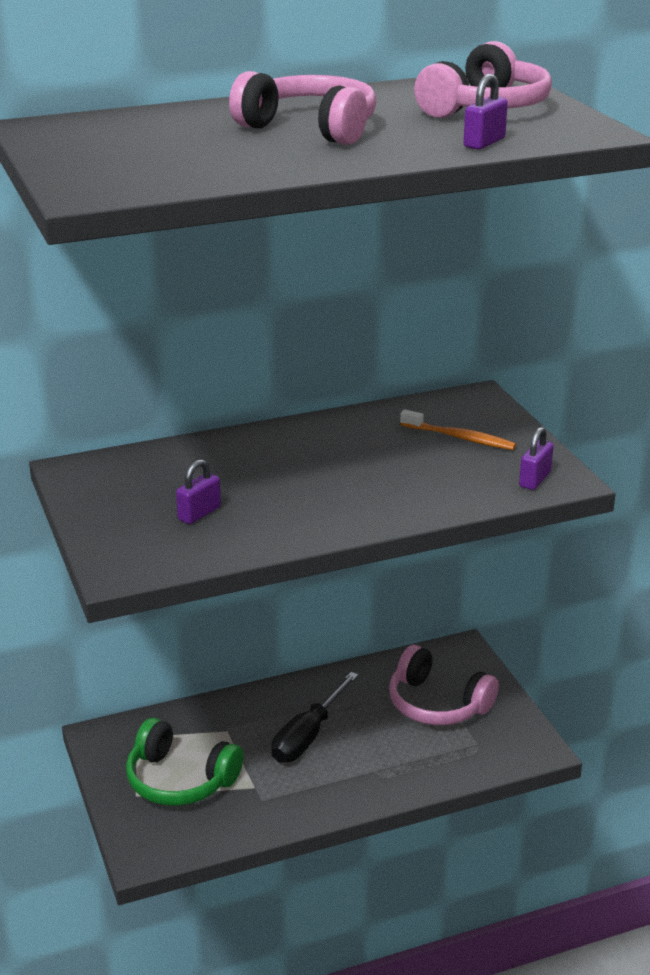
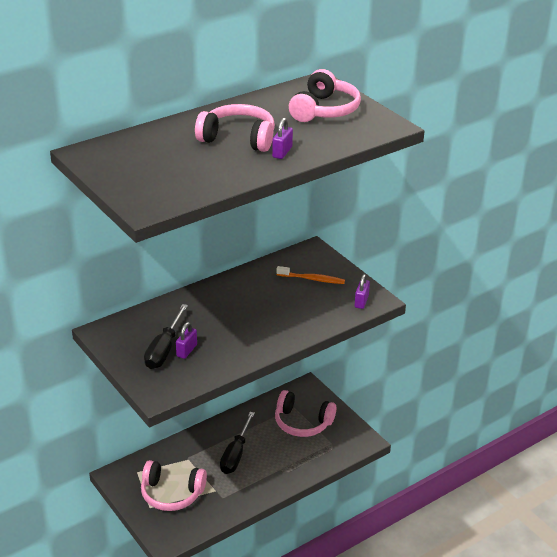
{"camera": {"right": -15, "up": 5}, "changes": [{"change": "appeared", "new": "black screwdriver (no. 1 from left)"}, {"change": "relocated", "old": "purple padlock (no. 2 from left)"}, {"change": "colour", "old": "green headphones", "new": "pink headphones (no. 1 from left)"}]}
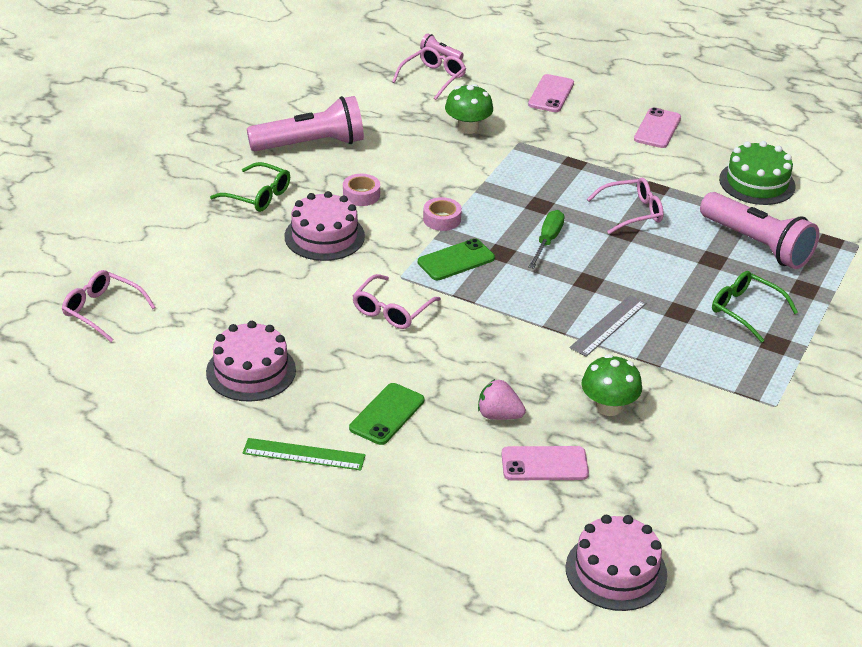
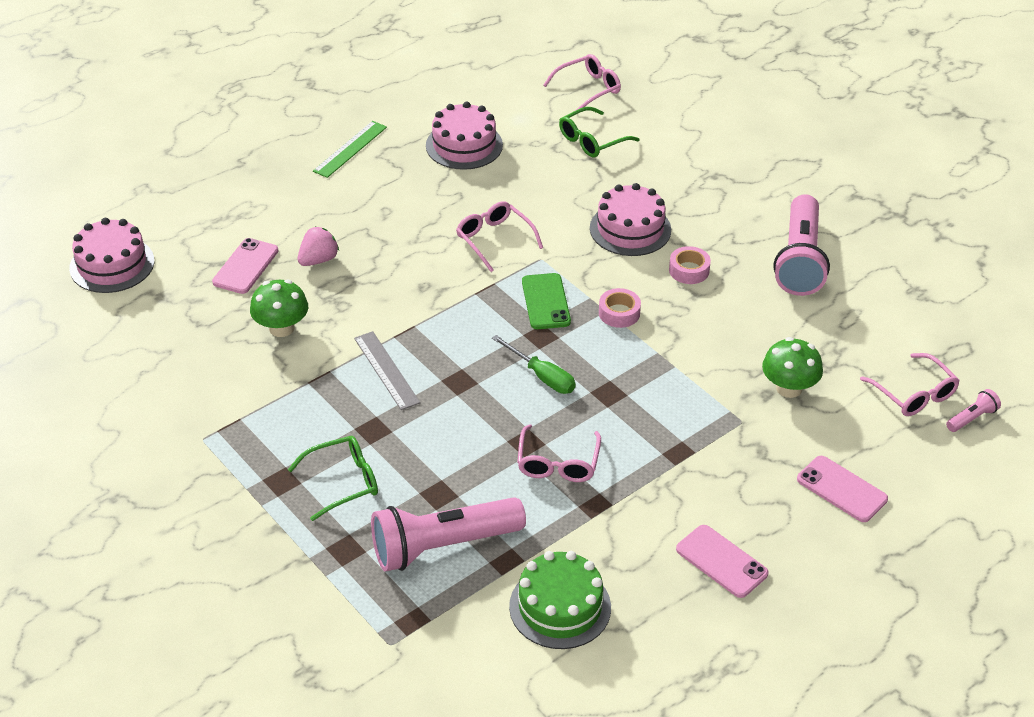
{"camera": {"right": 115, "up": 5}, "changes": [{"change": "missing", "old": "green phone (no. 1 from left)"}, {"change": "relocated", "old": "green glasses (no. 1 from left in the first image)", "new": "green glasses (no. 2 from left)"}]}
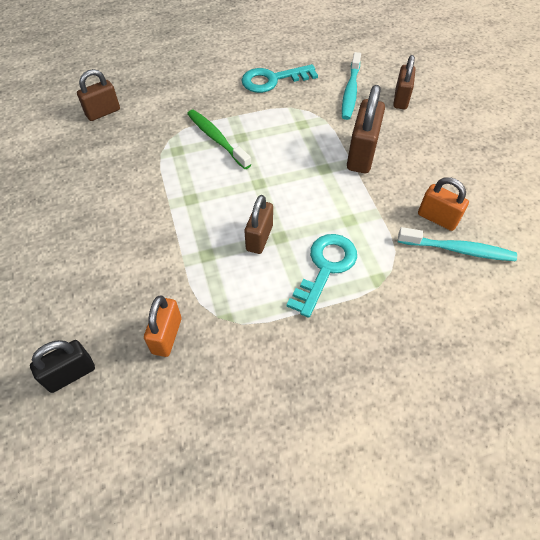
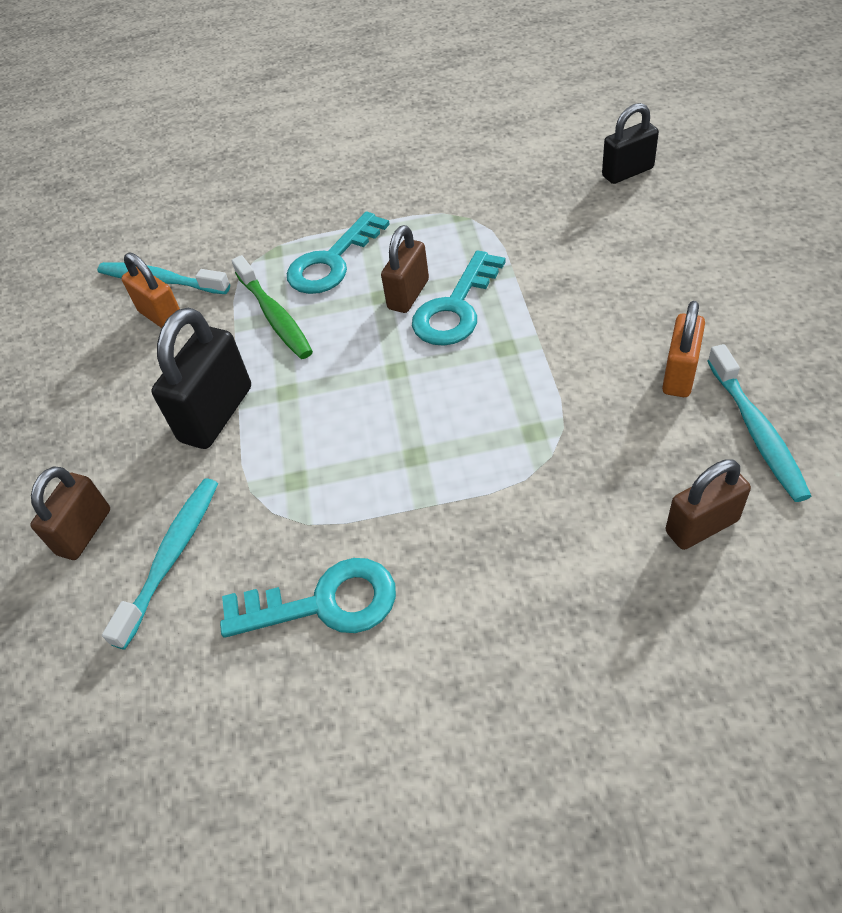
{"camera": {"right": -165, "up": -5}, "changes": [{"change": "appeared", "new": "turquoise key (no. 3 from left)"}, {"change": "appeared", "new": "turquoise toothbrush (no. 3 from left)"}, {"change": "relocated", "old": "orange padlock (no. 1 from left in the first image)", "new": "orange padlock (no. 2 from left)"}, {"change": "relocated", "old": "green toothbrush"}, {"change": "colour", "old": "brown padlock (no. 3 from left)", "new": "black padlock (no. 1 from left)"}]}
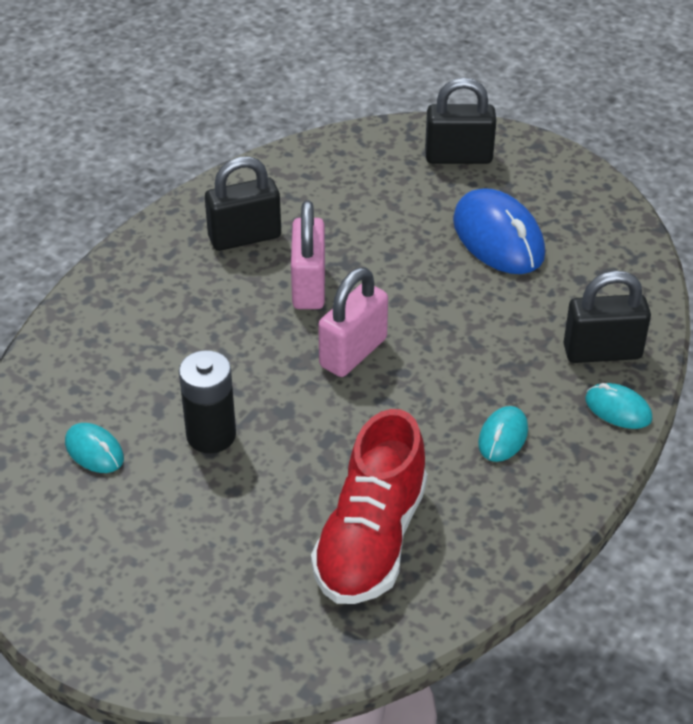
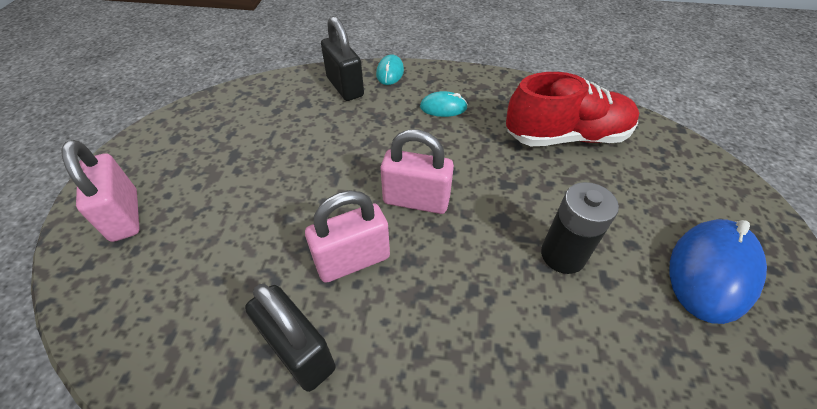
{"camera": {"right": -115, "up": 5}, "changes": [{"change": "missing", "old": "turquoise mouse (no. 1 from left)"}, {"change": "relocated", "old": "blue mouse"}, {"change": "colour", "old": "black padlock (no. 2 from left)", "new": "pink padlock (no. 1 from left)"}]}
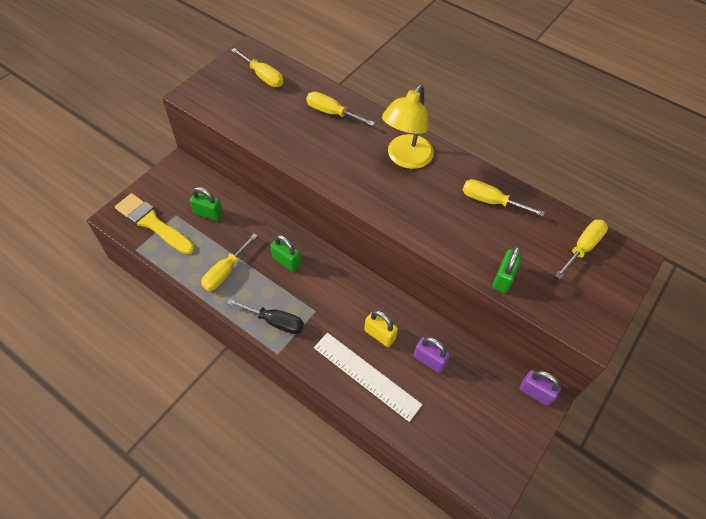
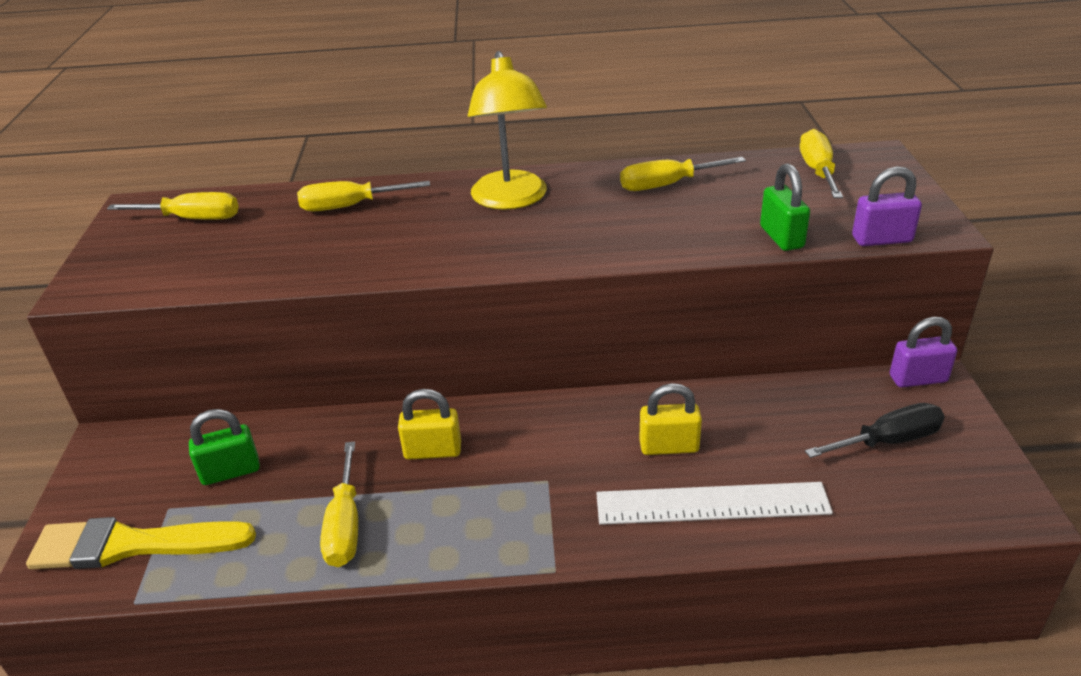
{"camera": {"right": -35, "up": -20}, "changes": [{"change": "relocated", "old": "black screwdriver"}, {"change": "relocated", "old": "purple padlock (no. 1 from left)"}, {"change": "colour", "old": "green padlock (no. 2 from left)", "new": "yellow padlock (no. 1 from left)"}]}
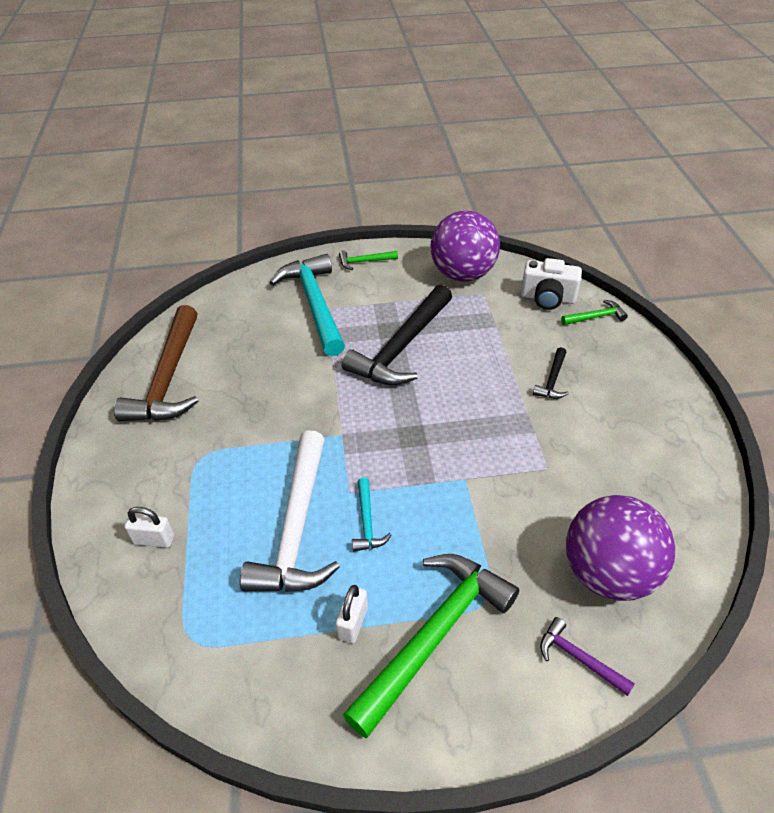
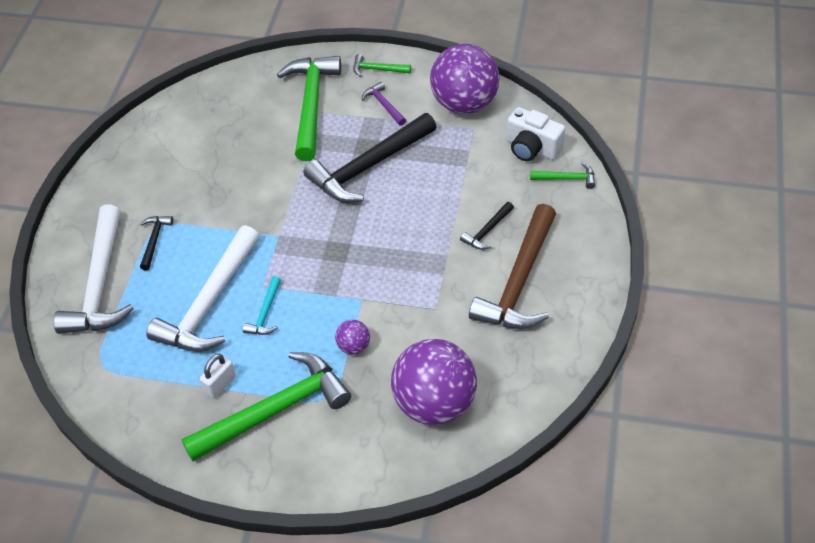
{"camera": {"right": 20, "up": 5}, "changes": [{"change": "appeared", "new": "black hammer (no. 1 from left)"}, {"change": "appeared", "new": "purple ball (no. 1 from left)"}, {"change": "relocated", "old": "brown hammer"}, {"change": "relocated", "old": "purple hammer"}, {"change": "exchanged", "old": "white padlock (no. 1 from left)", "new": "white hammer (no. 1 from left)"}, {"change": "colour", "old": "turquoise hammer (no. 1 from left)", "new": "green hammer (no. 2 from left)"}]}
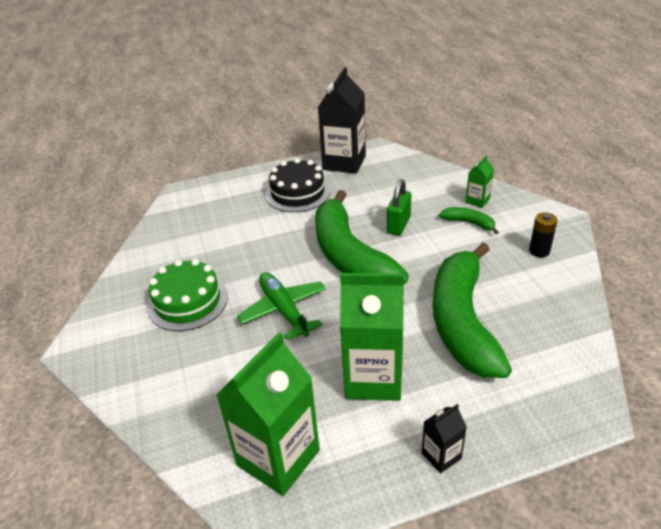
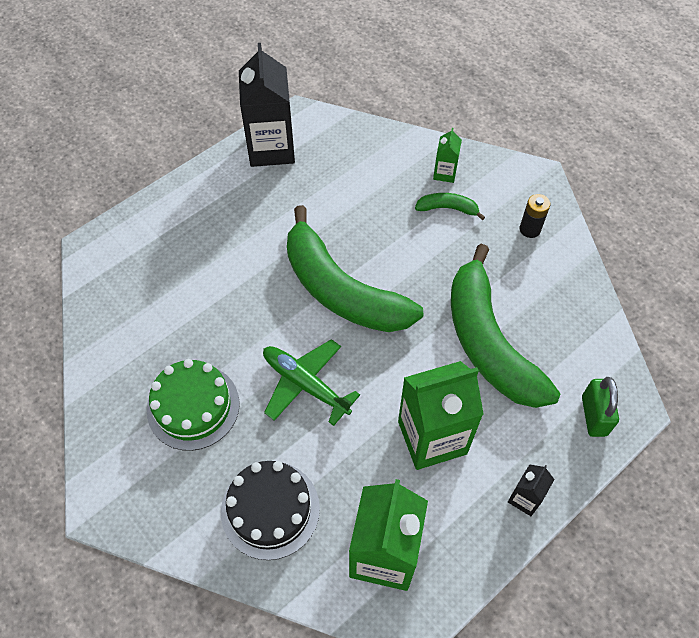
{"camera": {"right": -25, "up": 20}, "changes": [{"change": "relocated", "old": "black cake"}, {"change": "relocated", "old": "green padlock"}]}
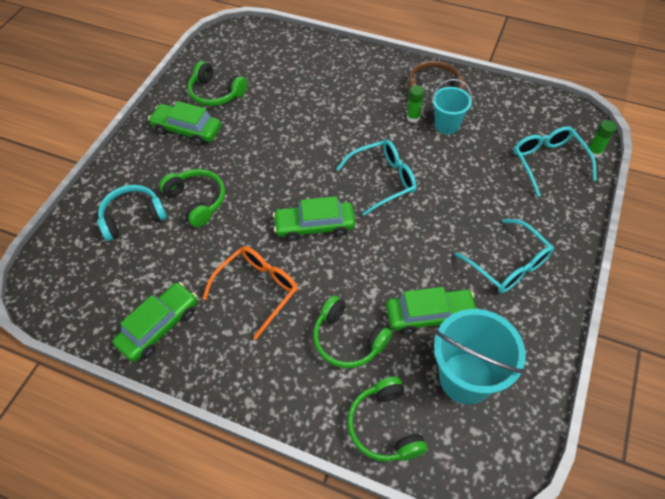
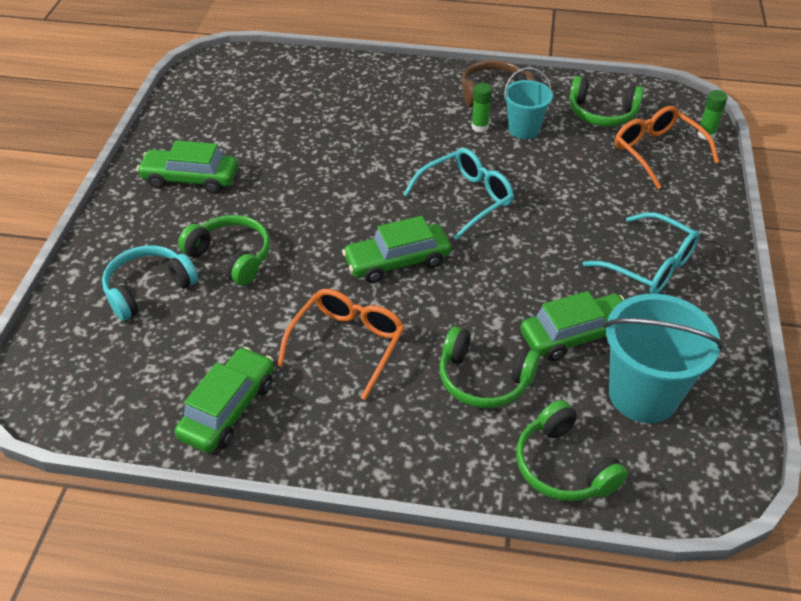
{"camera": {"right": -15, "up": -10}, "changes": [{"change": "relocated", "old": "green headphones (no. 2 from left in the first image)", "new": "green headphones (no. 4 from left)"}, {"change": "colour", "old": "turquoise glasses (no. 3 from left)", "new": "orange glasses (no. 2 from left)"}]}
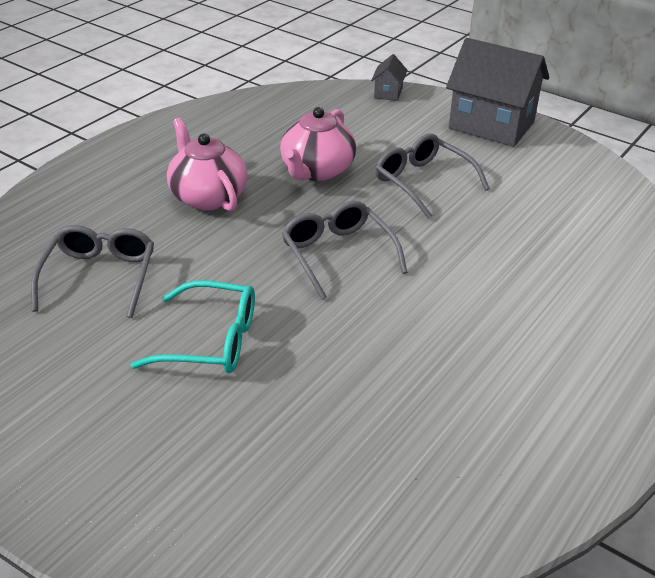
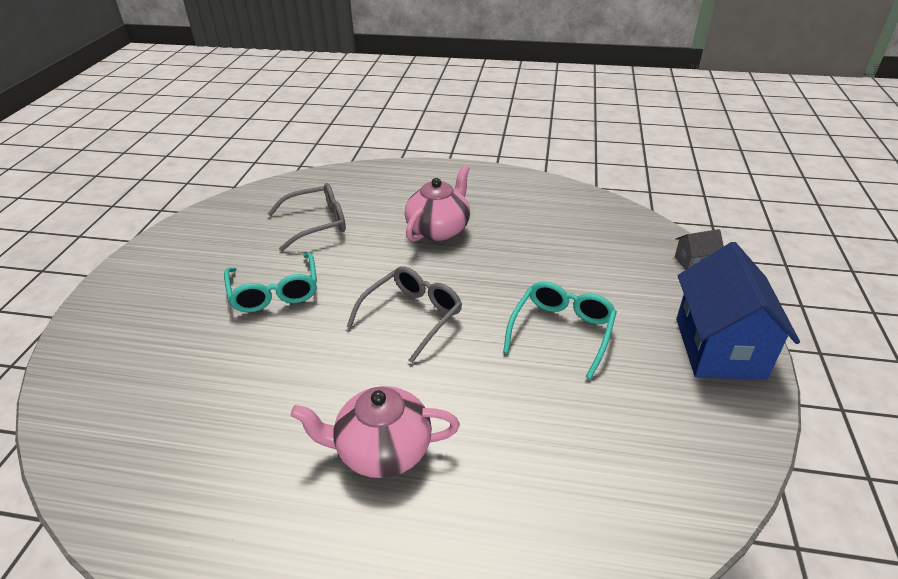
{"camera": {"right": 65, "up": 0}, "changes": [{"change": "relocated", "old": "pink teapot (no. 2 from left in the first image)", "new": "pink teapot (no. 1 from left)"}, {"change": "colour", "old": "grey glasses (no. 3 from left)", "new": "turquoise glasses (no. 2 from left)"}, {"change": "colour", "old": "grey house (no. 2 from left)", "new": "blue house"}]}
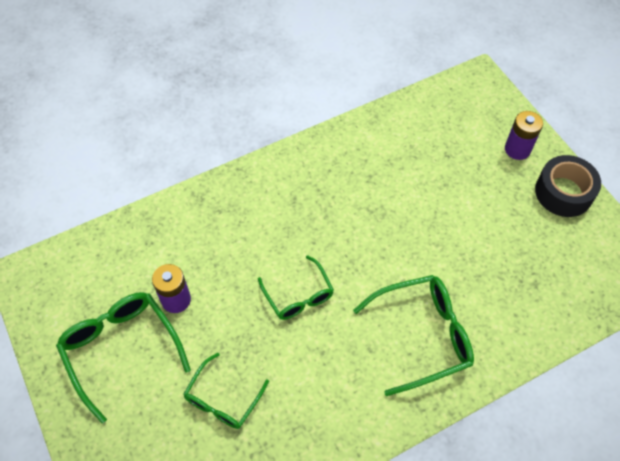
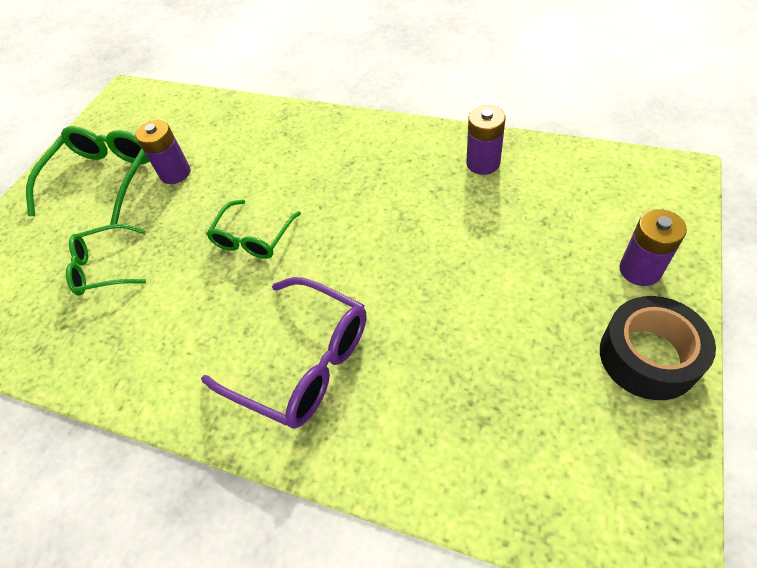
{"camera": {"right": 55, "up": -5}, "changes": [{"change": "appeared", "new": "purple battery (no. 2 from left)"}, {"change": "colour", "old": "green glasses (no. 4 from left)", "new": "purple glasses"}]}
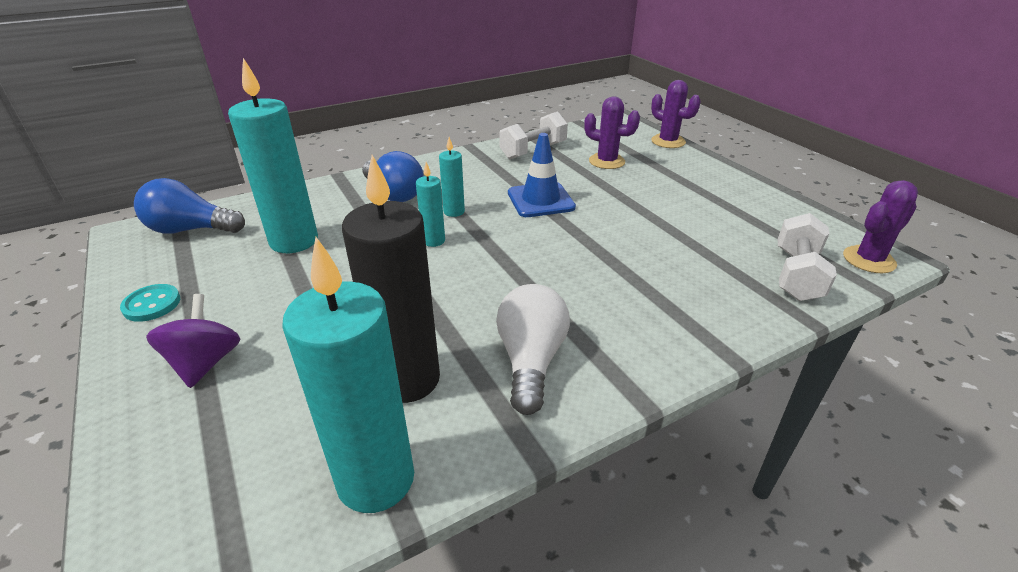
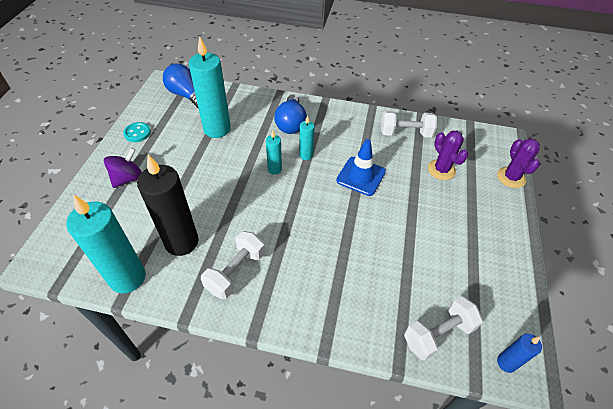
{"camera": {"right": 40, "up": 15}, "changes": [{"change": "exchanged", "old": "white light bulb", "new": "white dumbbell (no. 1 from left)"}, {"change": "exchanged", "old": "purple cactus (no. 3 from left)", "new": "blue candle"}]}
